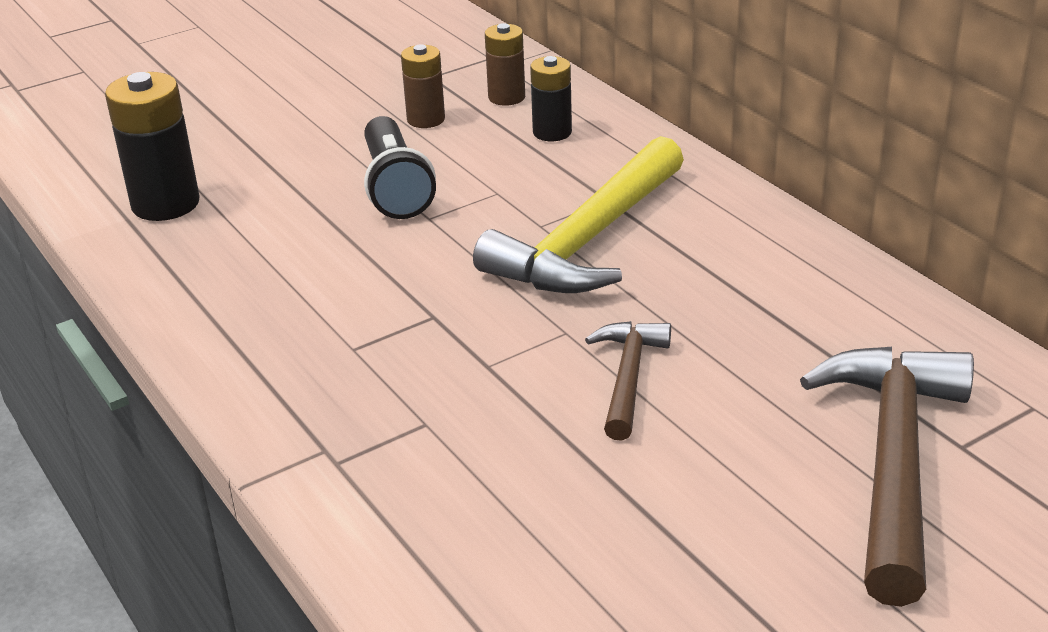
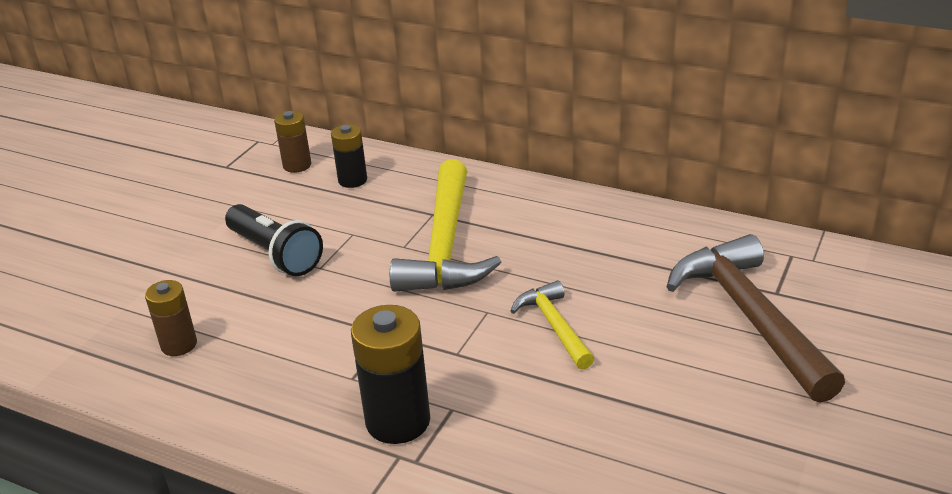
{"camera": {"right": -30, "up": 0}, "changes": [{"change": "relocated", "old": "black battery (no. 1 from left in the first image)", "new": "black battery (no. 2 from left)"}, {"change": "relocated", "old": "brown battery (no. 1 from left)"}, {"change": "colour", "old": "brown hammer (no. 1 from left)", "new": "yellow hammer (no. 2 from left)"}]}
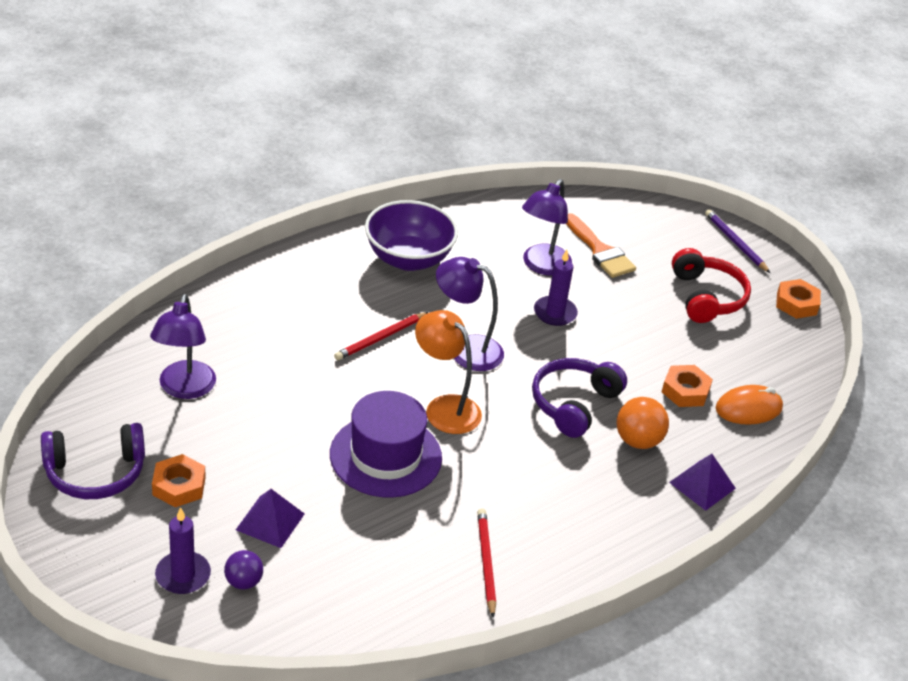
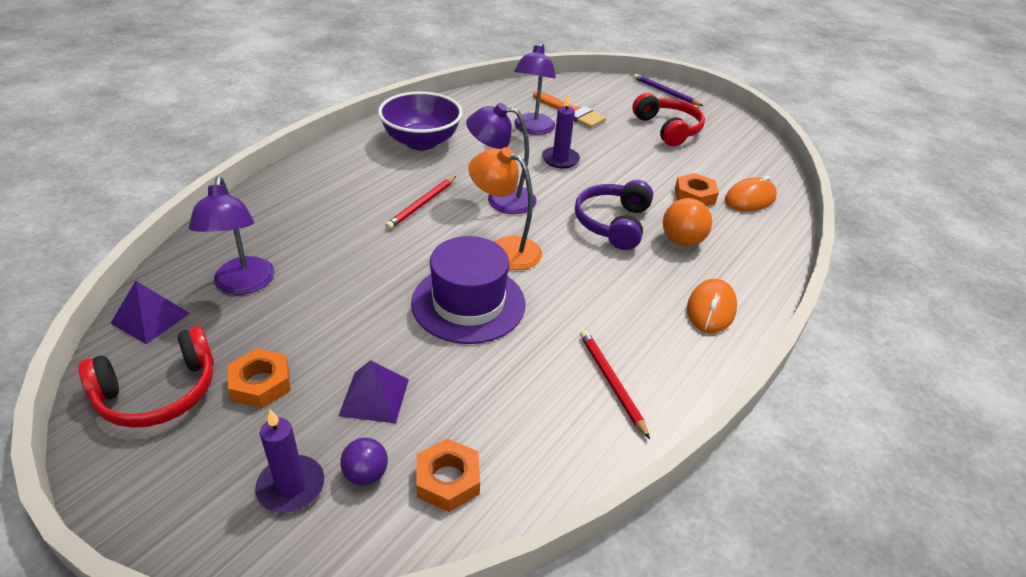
{"camera": {"right": -15, "up": 0}, "changes": [{"change": "appeared", "new": "orange mouse (no. 1 from left)"}, {"change": "relocated", "old": "purple pyramid (no. 2 from left in the first image)", "new": "purple pyramid (no. 1 from left)"}, {"change": "relocated", "old": "orange nut (no. 3 from left in the first image)", "new": "orange nut (no. 2 from left)"}, {"change": "colour", "old": "purple headphones (no. 1 from left)", "new": "red headphones (no. 1 from left)"}]}
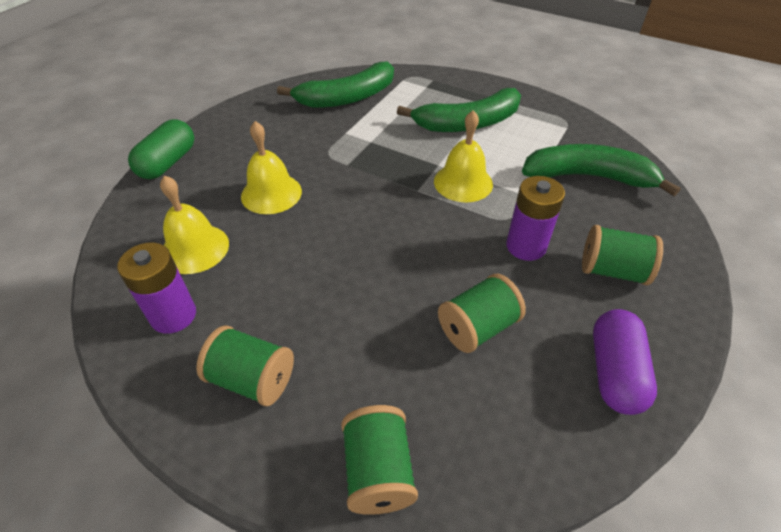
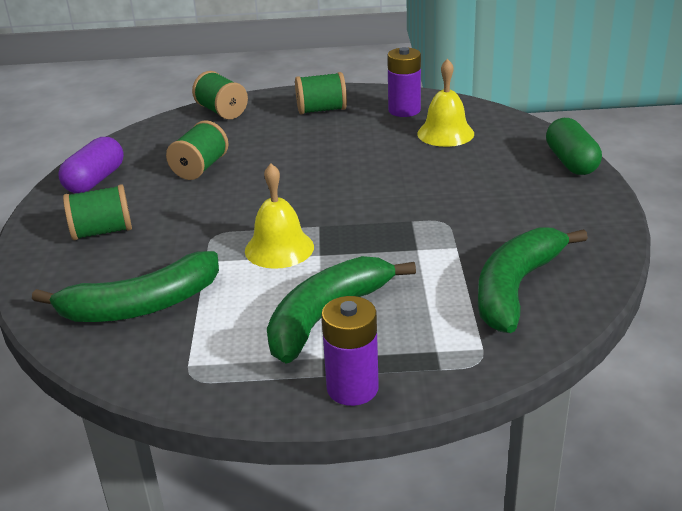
{"camera": {"right": 150, "up": -15}, "changes": [{"change": "missing", "old": "yellow bell (no. 2 from left)"}, {"change": "relocated", "old": "purple battery (no. 2 from left in the first image)", "new": "purple battery (no. 1 from left)"}, {"change": "spun", "old": "purple capsule", "degrees": 45}]}
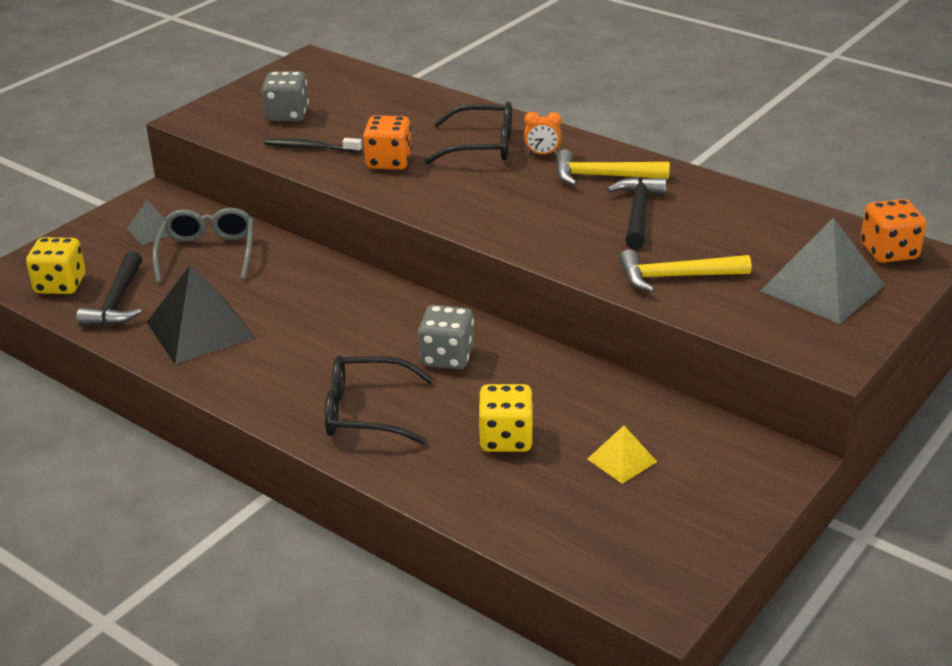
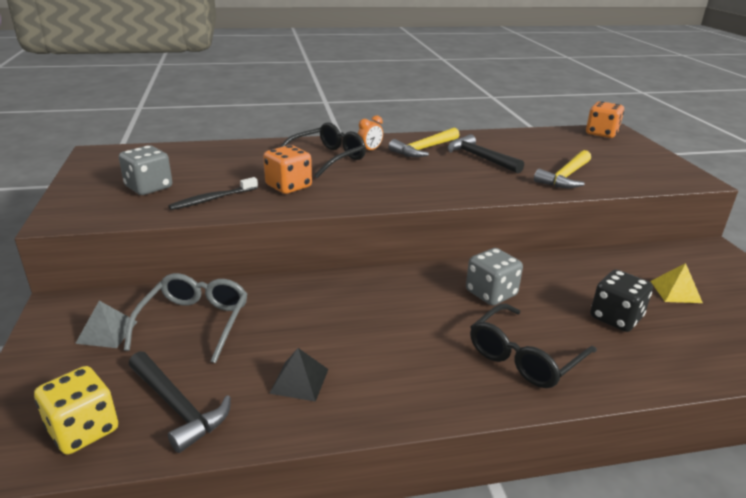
{"camera": {"right": -50, "up": -5}, "changes": [{"change": "missing", "old": "grey pyramid (no. 2 from left)"}, {"change": "colour", "old": "yellow dice (no. 2 from left)", "new": "black dice"}, {"change": "spun", "old": "grey glasses", "degrees": 60}, {"change": "size", "old": "black pyramid", "factor": 0.52}]}
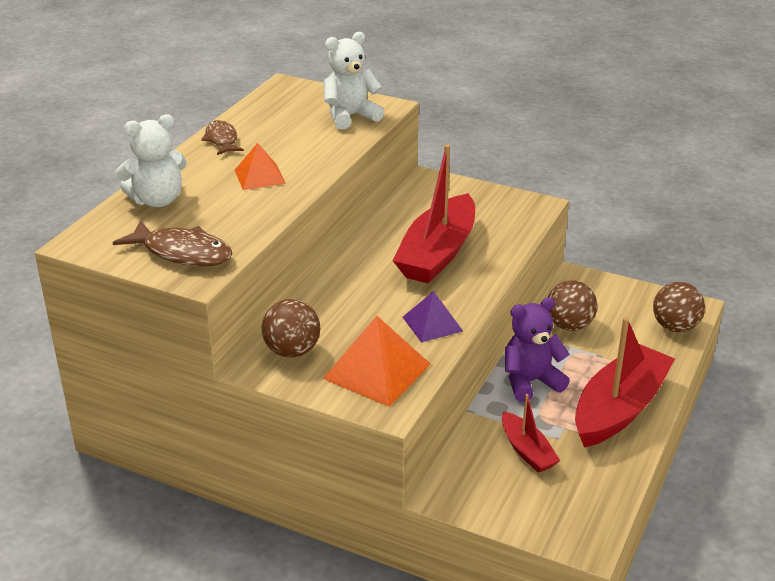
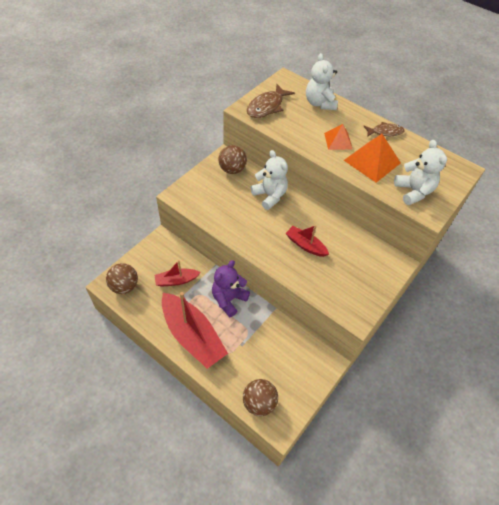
{"camera": {"right": 100, "up": 20}, "changes": [{"change": "missing", "old": "purple pyramid"}, {"change": "appeared", "new": "white teddy bear (no. 1 from left)"}, {"change": "relocated", "old": "orange pyramid (no. 2 from left)"}, {"change": "relocated", "old": "brown ball (no. 2 from left in the first image)", "new": "brown ball (no. 1 from left)"}, {"change": "spun", "old": "purple teddy bear", "degrees": -135}, {"change": "size", "old": "red boat (no. 1 from left in the first image)", "factor": 0.52}]}
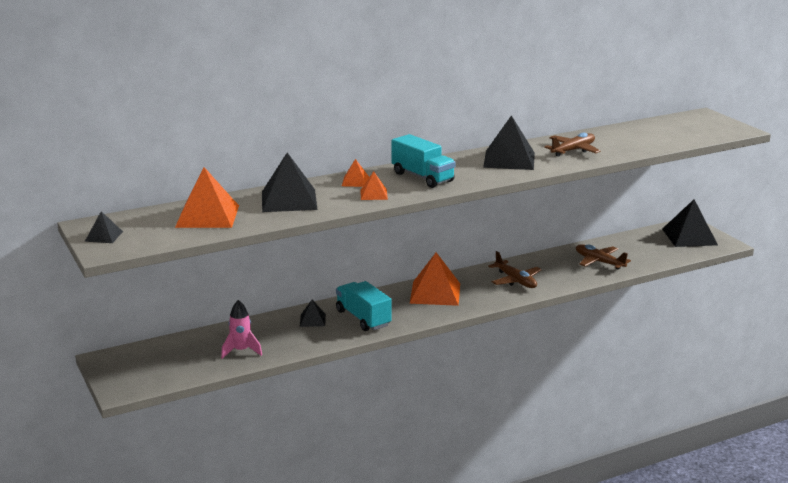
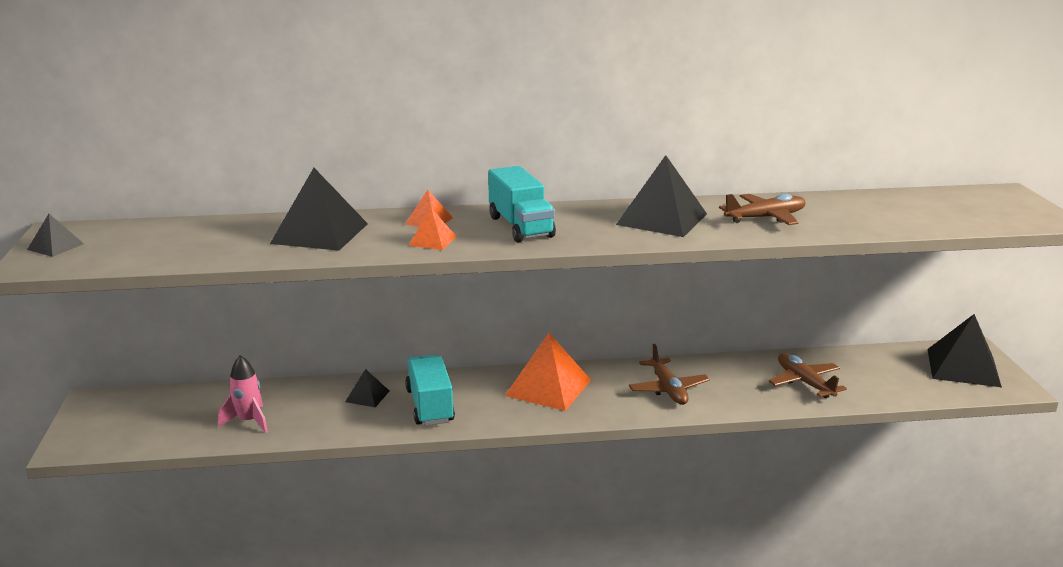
{"camera": {"right": 20, "up": 0}, "changes": [{"change": "missing", "old": "orange pyramid (no. 1 from left)"}]}
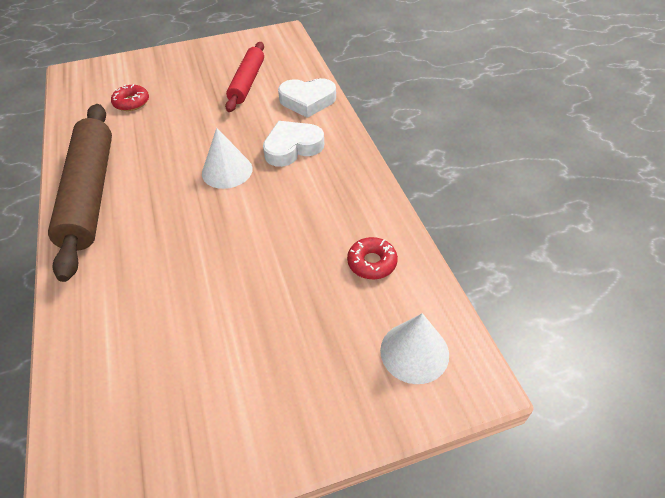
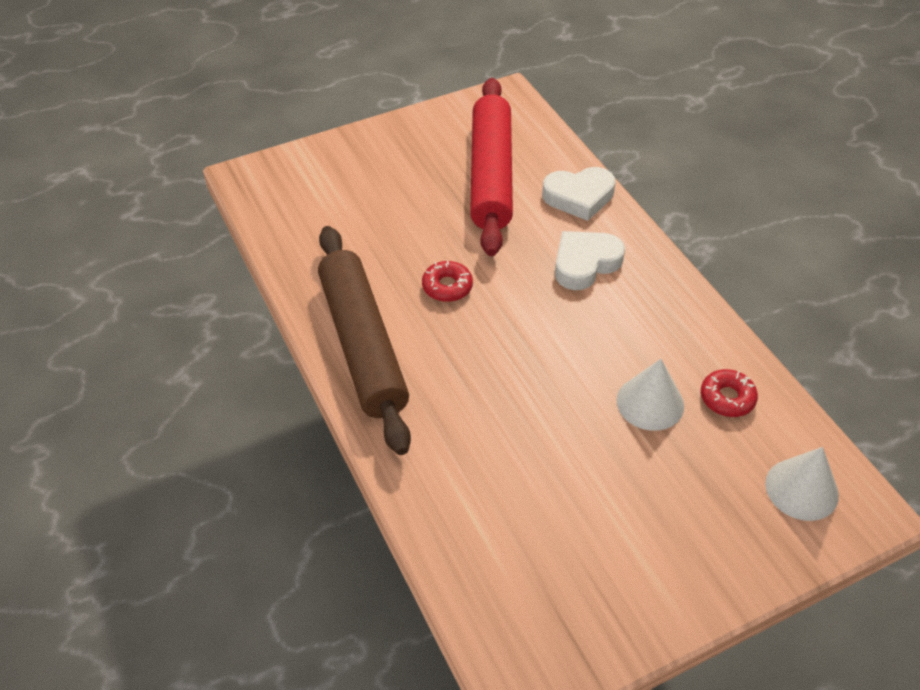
{"camera": {"right": -10, "up": 0}, "changes": [{"change": "relocated", "old": "red donut (no. 1 from left)"}, {"change": "relocated", "old": "white cone (no. 1 from left)"}, {"change": "size", "old": "red rolling pin", "factor": 1.65}]}
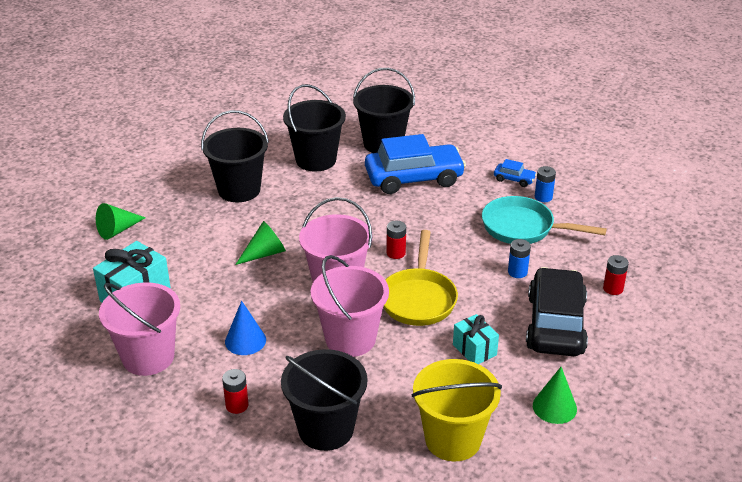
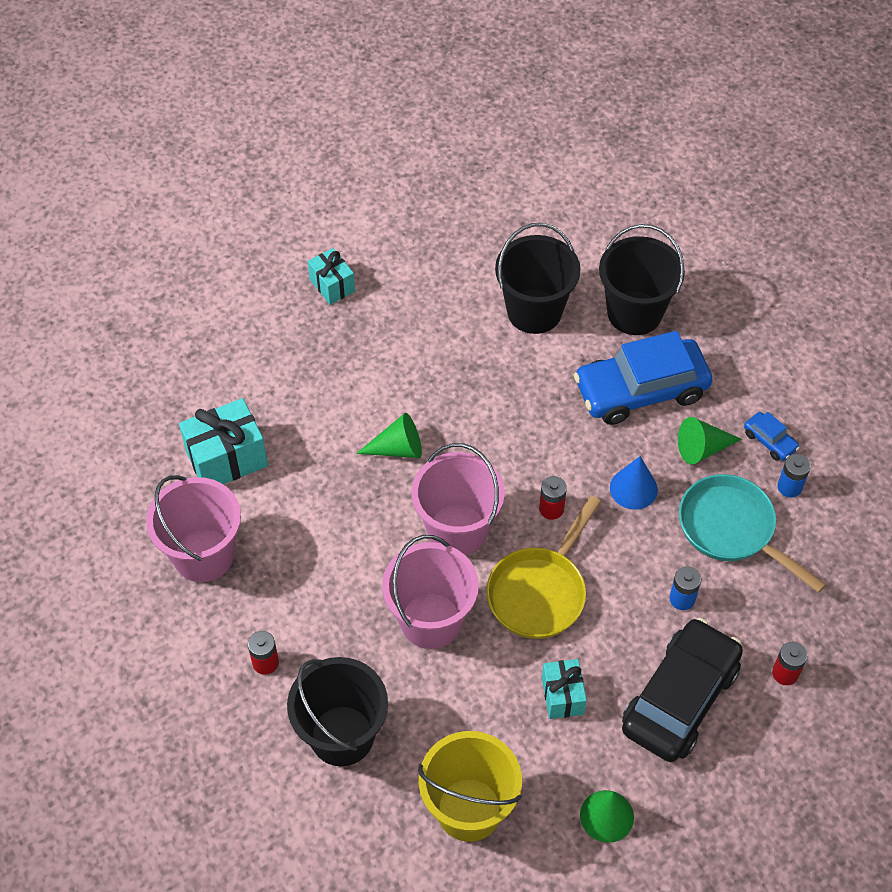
{"camera": {"right": 25, "up": 20}, "changes": [{"change": "missing", "old": "black bucket (no. 1 from left)"}, {"change": "appeared", "new": "turquoise gift (no. 2 from left)"}, {"change": "relocated", "old": "green cone (no. 1 from left in the first image)", "new": "green cone (no. 3 from left)"}, {"change": "relocated", "old": "blue cone"}, {"change": "spun", "old": "blue car (no. 1 from left)", "degrees": 150}]}
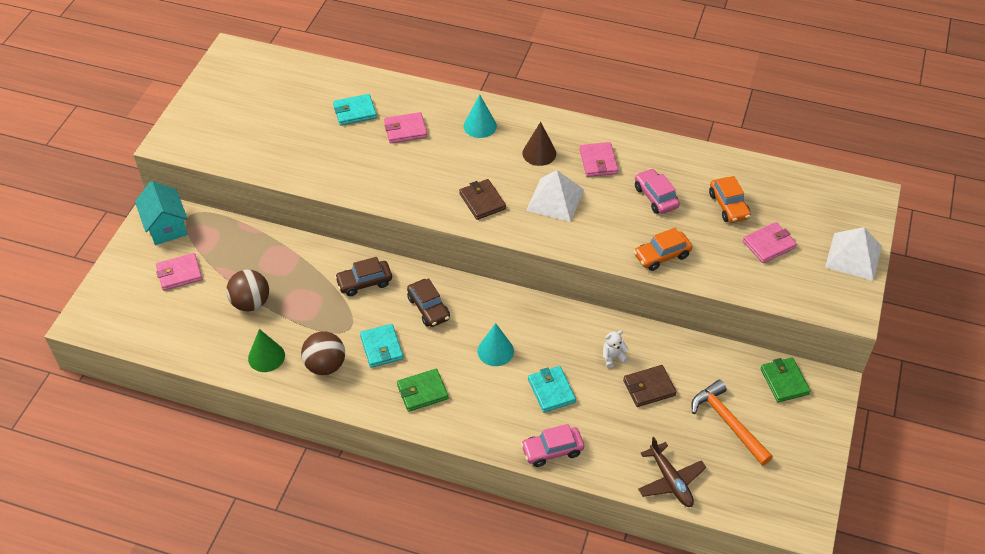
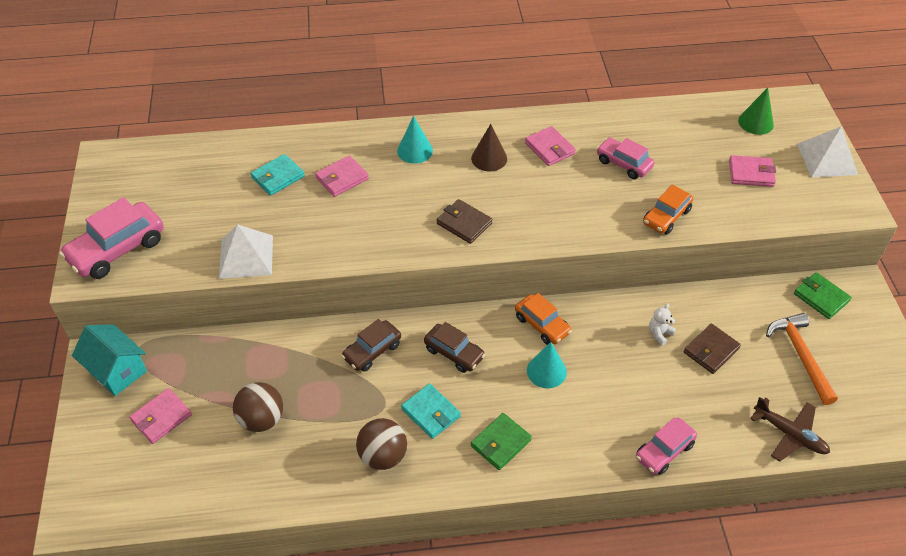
{"camera": {"right": -25, "up": 0}, "changes": [{"change": "missing", "old": "turquoise wallet (no. 3 from left)"}, {"change": "appeared", "new": "pink car (no. 1 from left)"}, {"change": "relocated", "old": "green cone"}, {"change": "relocated", "old": "white pyramid (no. 1 from left)"}, {"change": "relocated", "old": "orange car (no. 2 from left in the first image)", "new": "orange car (no. 1 from left)"}, {"change": "spun", "old": "orange hammer", "degrees": 45}, {"change": "spun", "old": "pink wallet (no. 4 from left)", "degrees": 60}]}
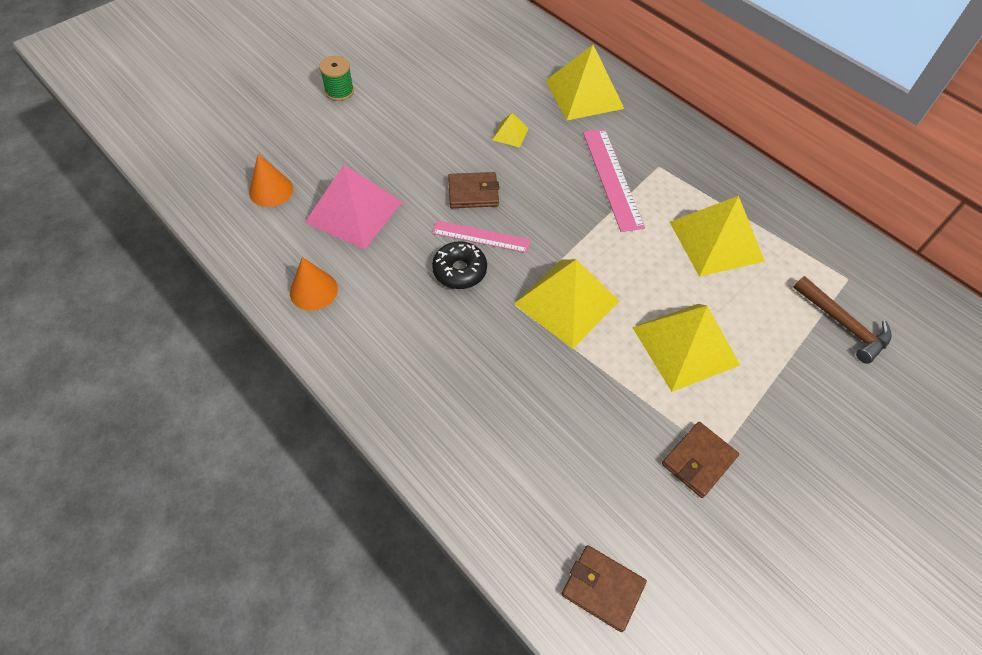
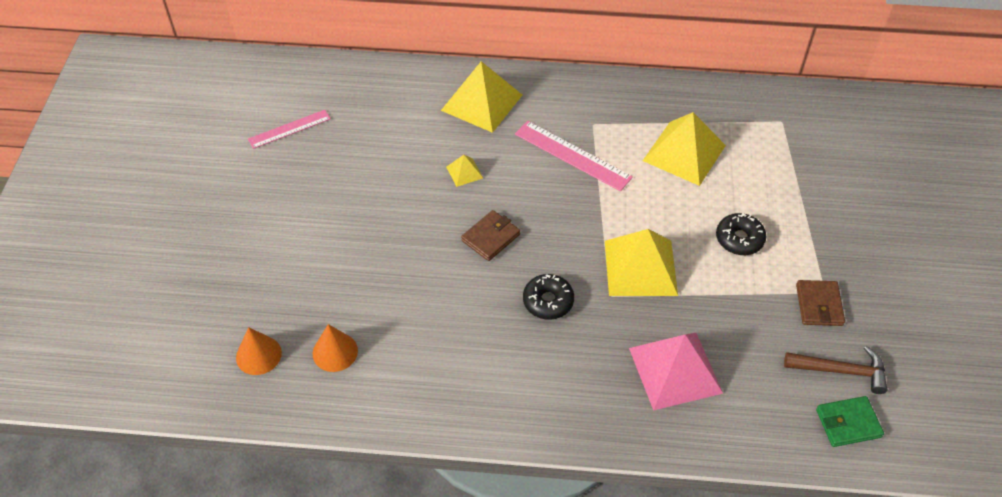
{"camera": {"right": -40, "up": -5}, "changes": [{"change": "missing", "old": "green spool"}, {"change": "relocated", "old": "orange cone (no. 2 from left in the first image)", "new": "orange cone (no. 1 from left)"}, {"change": "relocated", "old": "pink pyramid"}, {"change": "relocated", "old": "pink ruler (no. 1 from left)"}, {"change": "relocated", "old": "brown hammer"}, {"change": "exchanged", "old": "yellow pyramid (no. 4 from left)", "new": "black donut (no. 2 from left)"}, {"change": "colour", "old": "brown wallet (no. 2 from left)", "new": "green wallet"}]}
